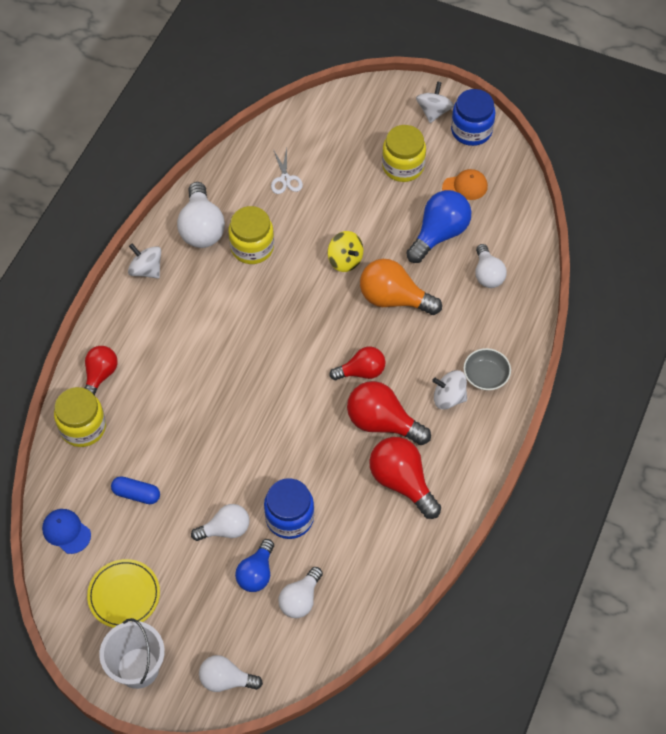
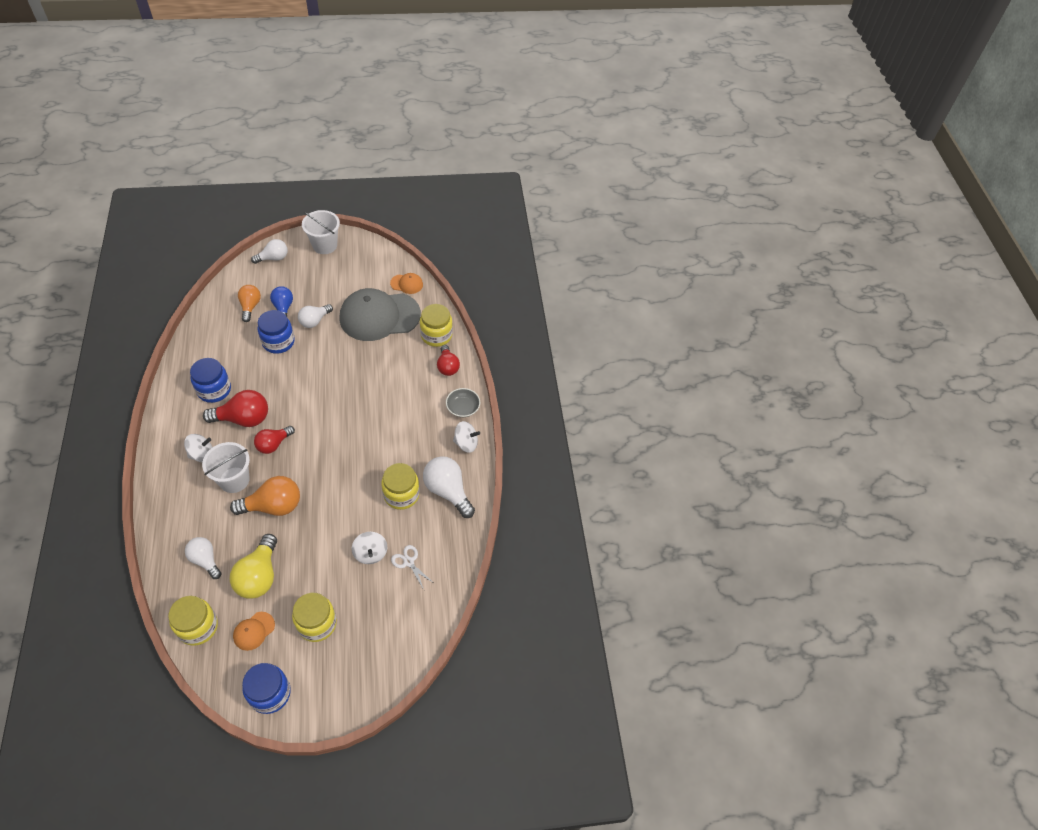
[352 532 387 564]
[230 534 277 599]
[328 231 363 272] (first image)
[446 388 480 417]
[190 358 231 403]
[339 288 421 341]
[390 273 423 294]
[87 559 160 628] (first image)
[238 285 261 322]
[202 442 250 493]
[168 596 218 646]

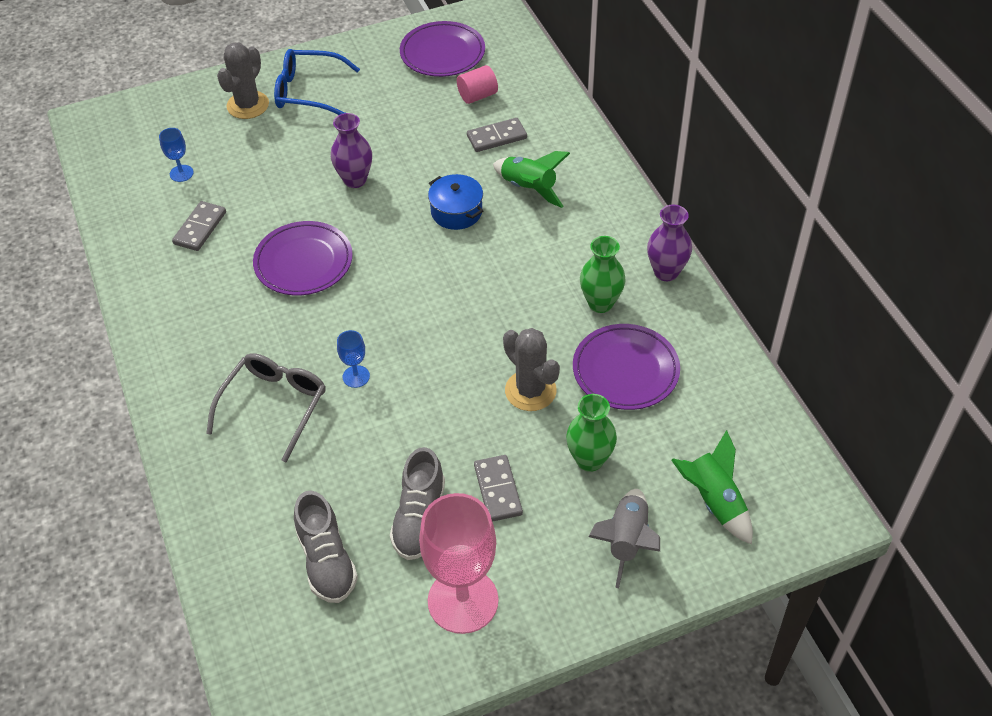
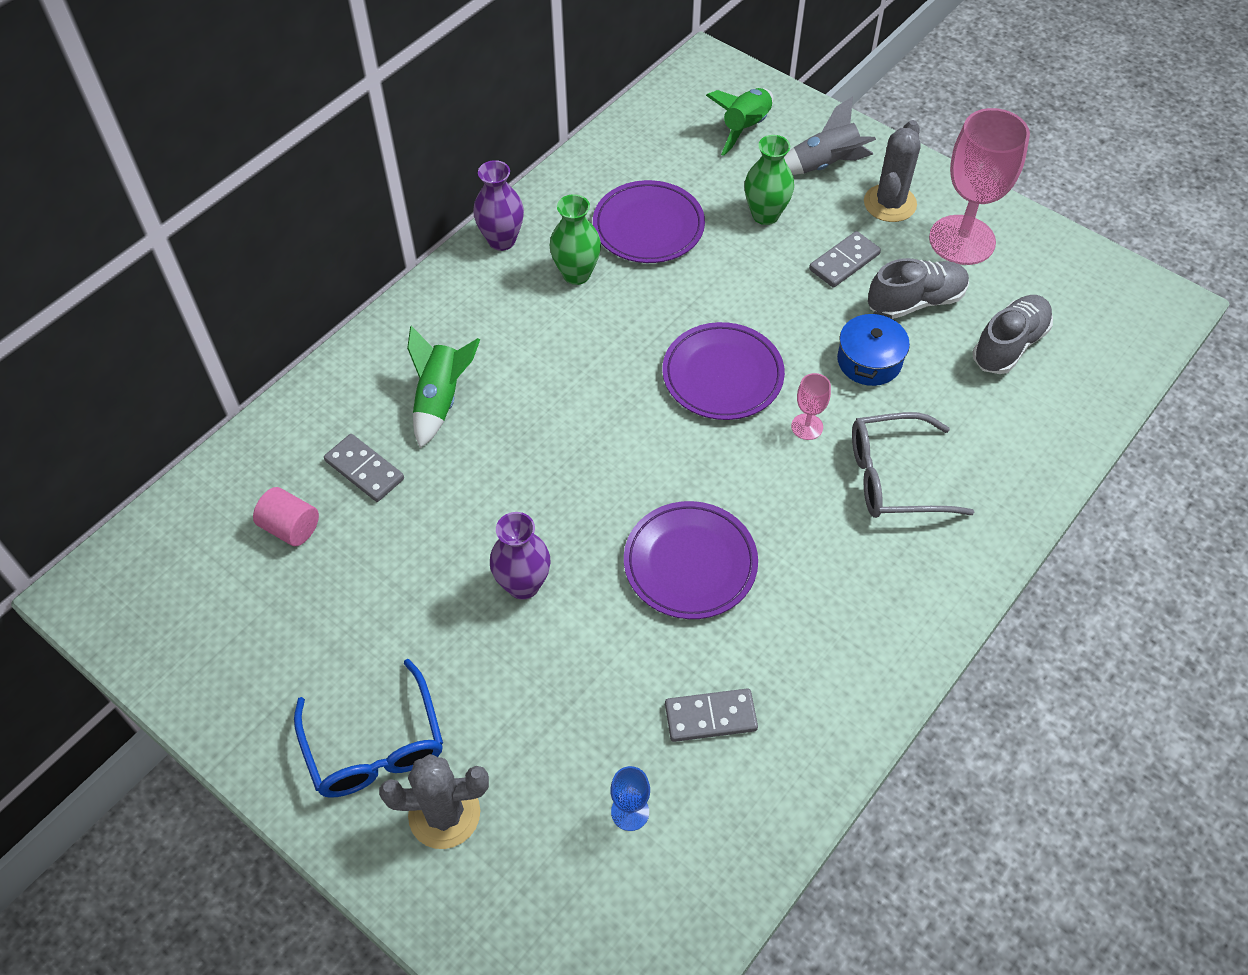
[662 322 785 420]
[837 311 910 386]
[864 120 920 222]
[791 373 831 440]

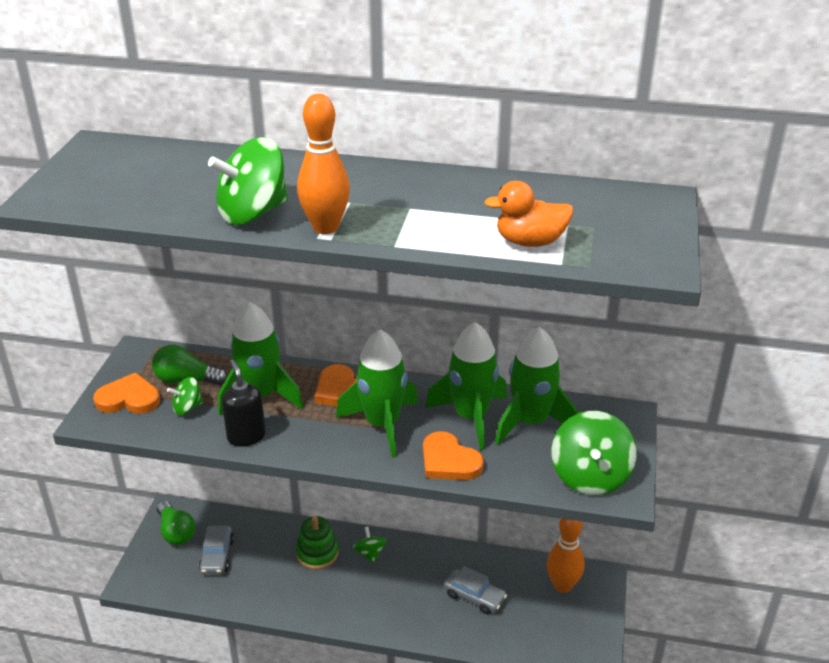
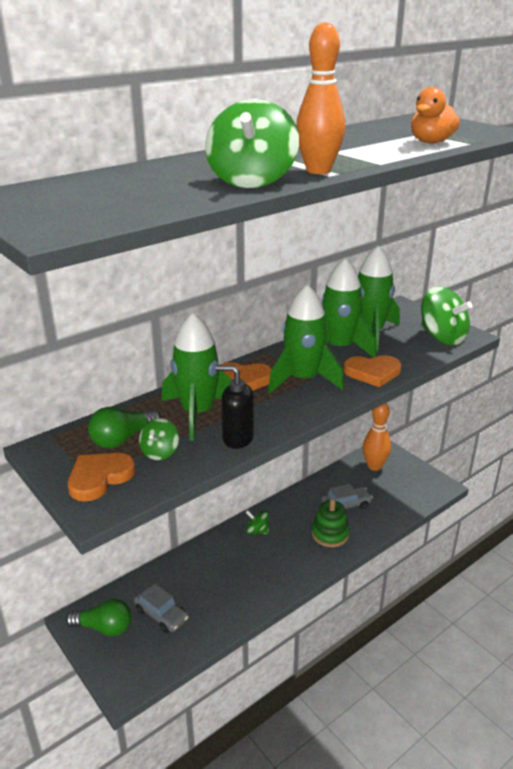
[312 499 349 547]

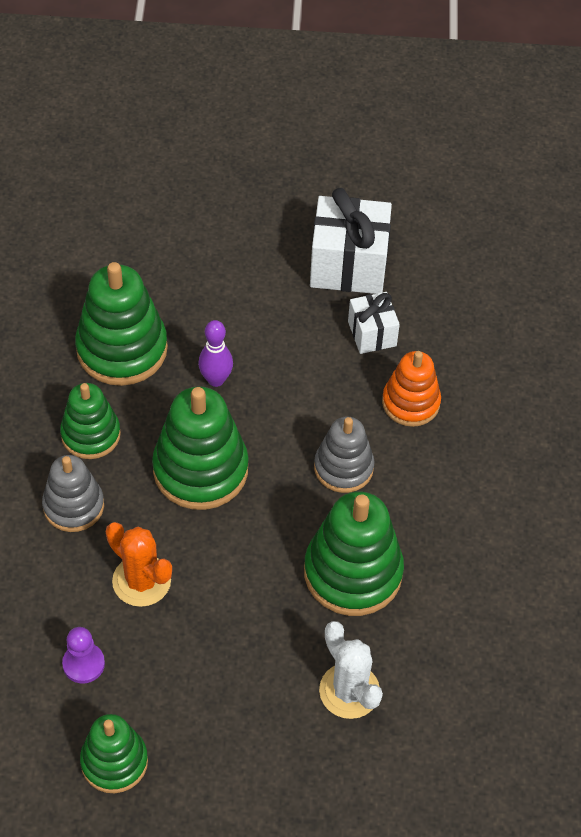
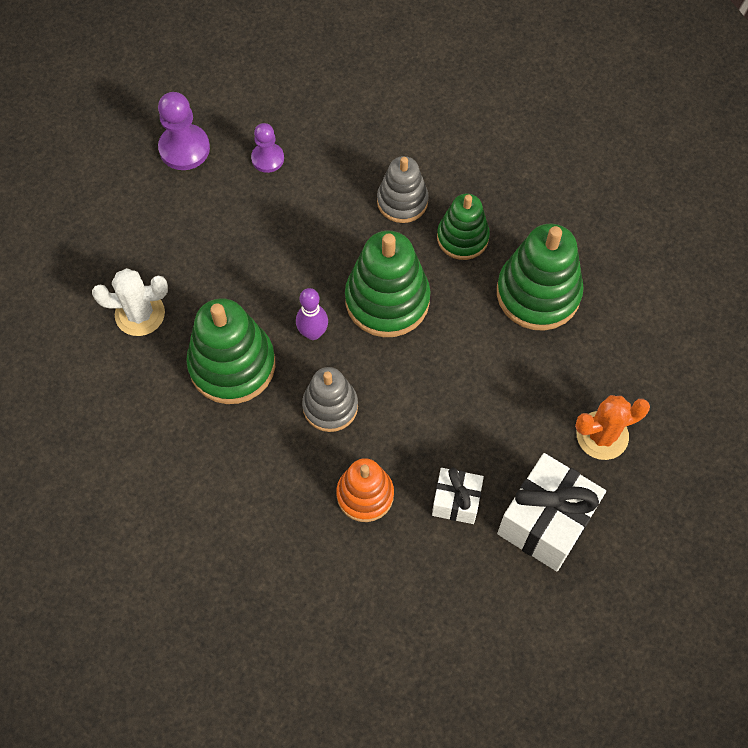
[296 288 328 340]
[575 395 650 460]
[158 92 210 170]

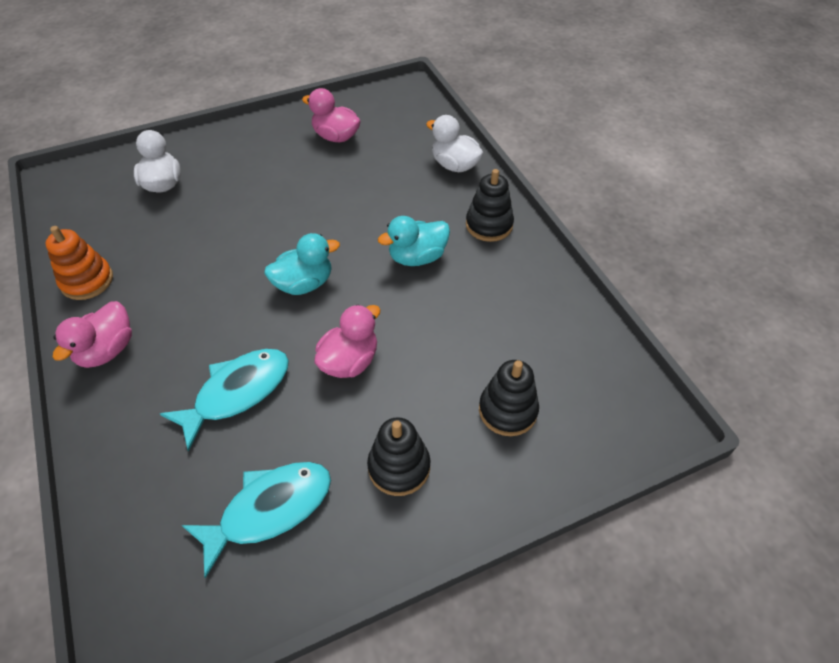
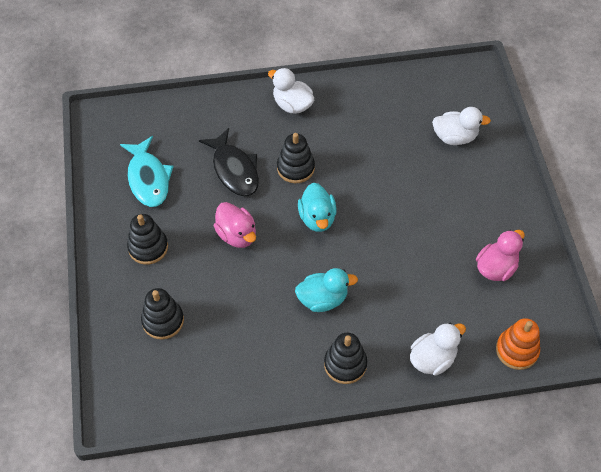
[295 268 358 312]
[496 318 540 370]
[268 68 314 114]
[199 128 259 197]
[277 133 315 183]

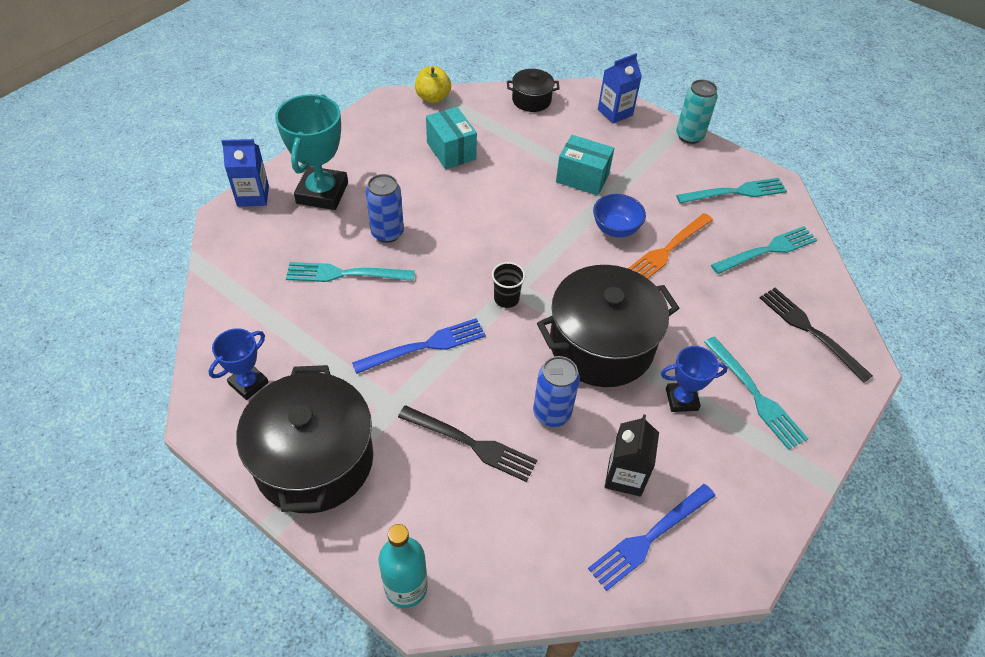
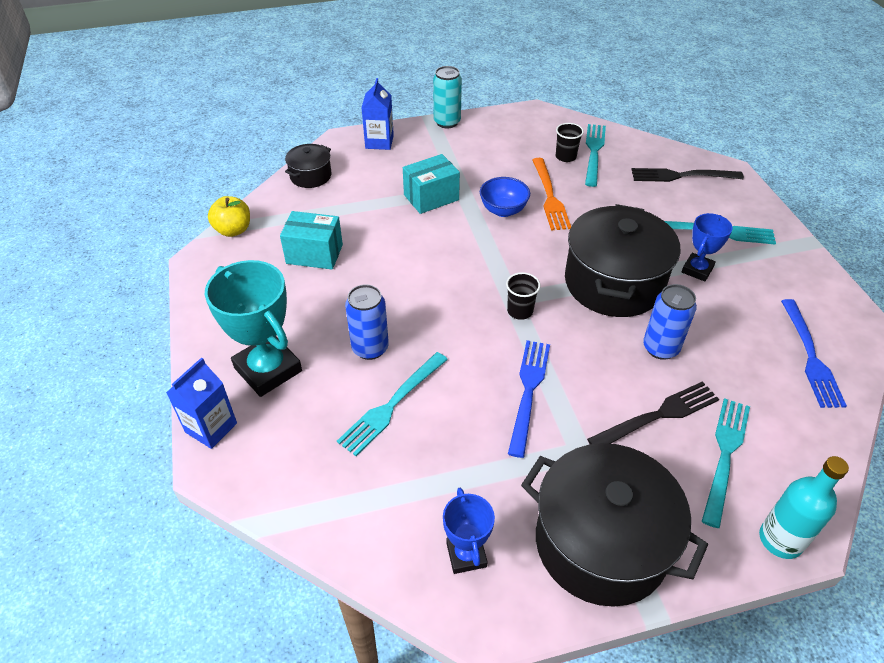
[702 398 750 528]
[605 415 659 497] (first image)
[556 123 584 162]

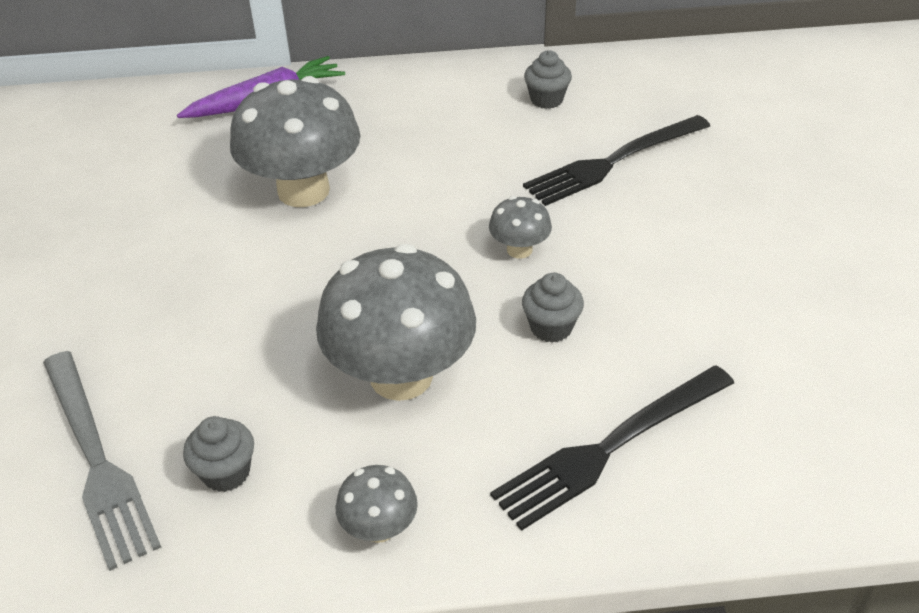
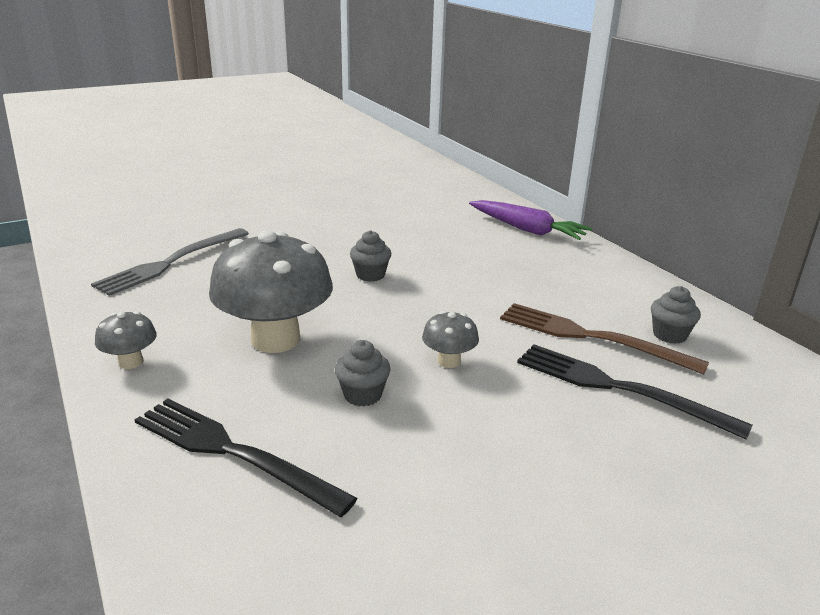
[230 76 360 207] (first image)
[350 230 391 282]
[500 303 709 375]

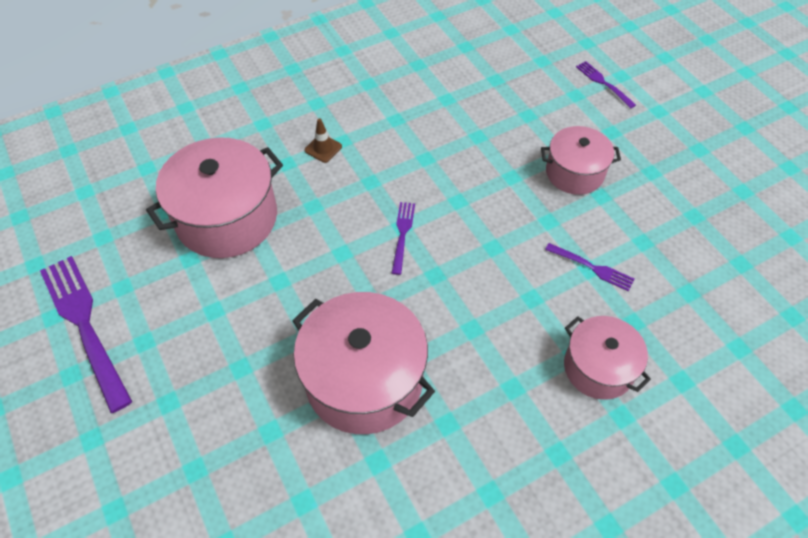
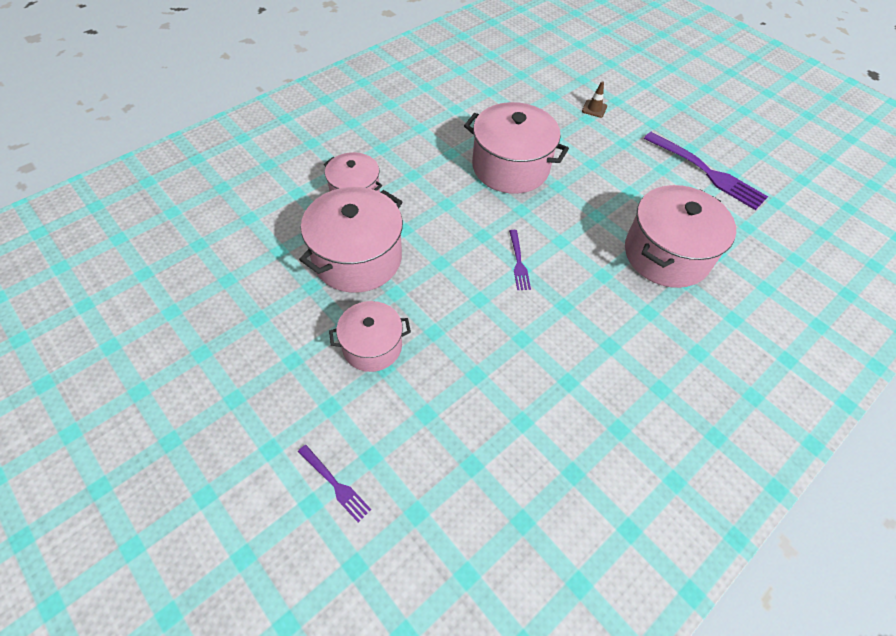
[582 81 607 118]
[299 187 403 293]

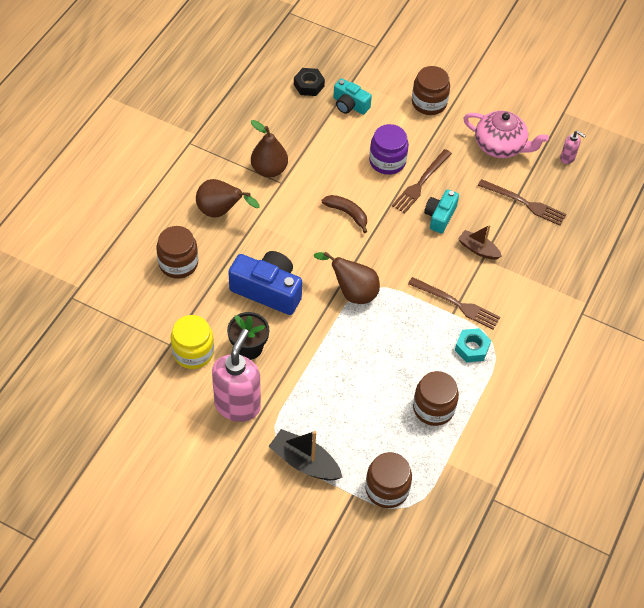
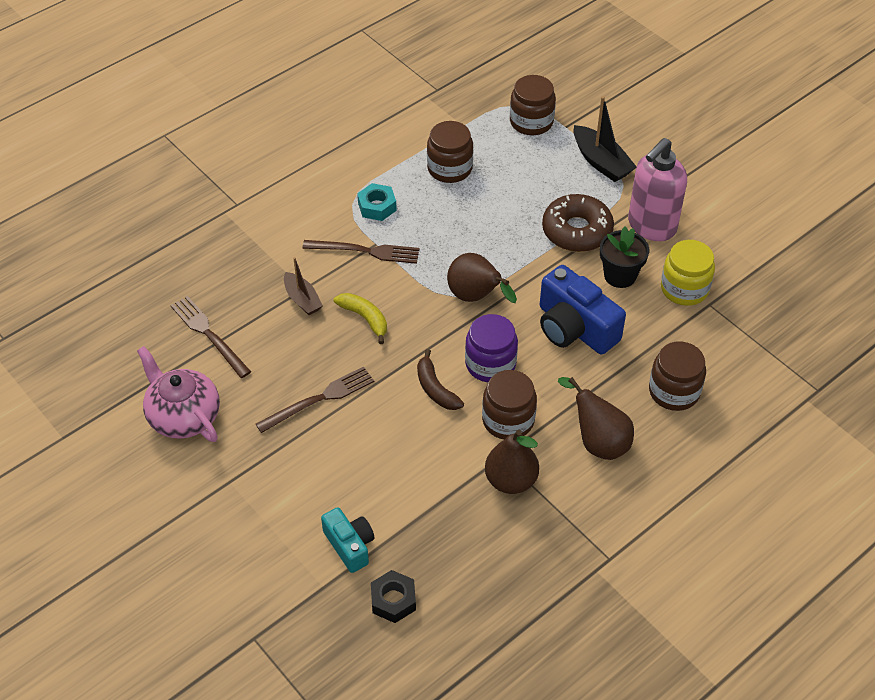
[482 370 537 440]
[465 314 518 382]
[560 131 586 164] (first image)
[424 189 459 233] (first image)
[302 240 419 264]
[542 194 614 252]
[334 293 387 344]

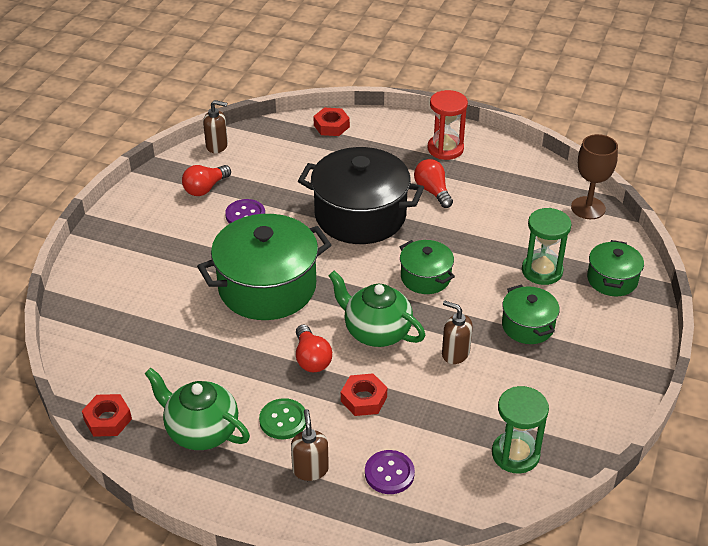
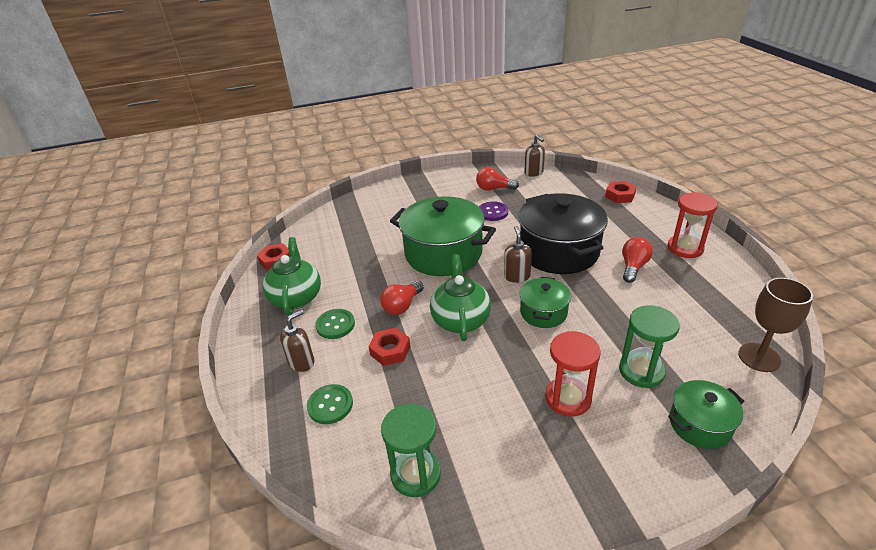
[545 331 601 417]
[504 226 532 283]
[307 384 353 424]

